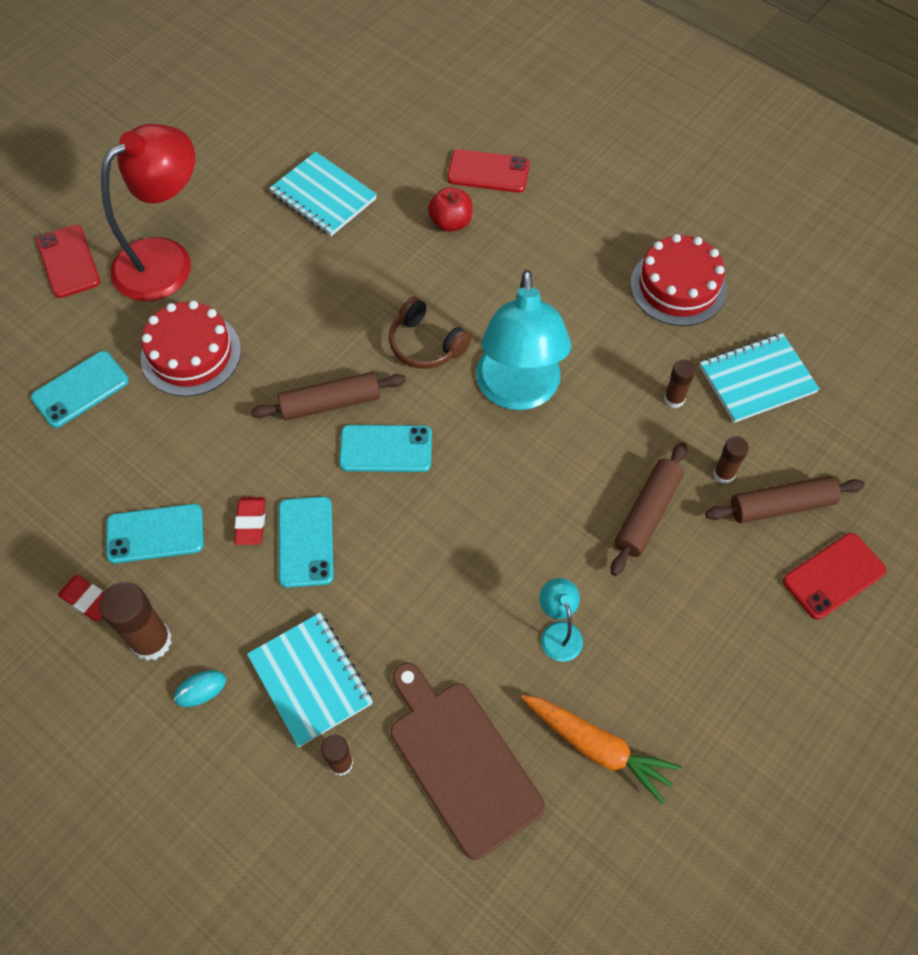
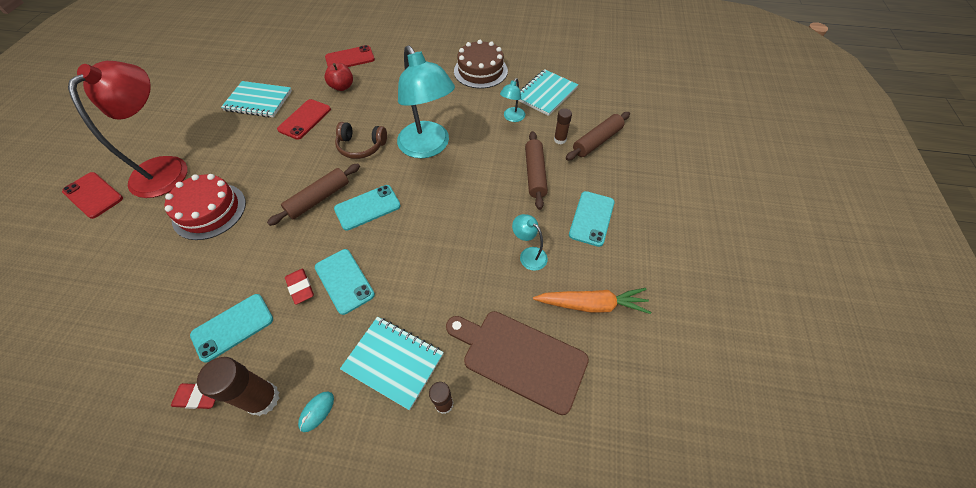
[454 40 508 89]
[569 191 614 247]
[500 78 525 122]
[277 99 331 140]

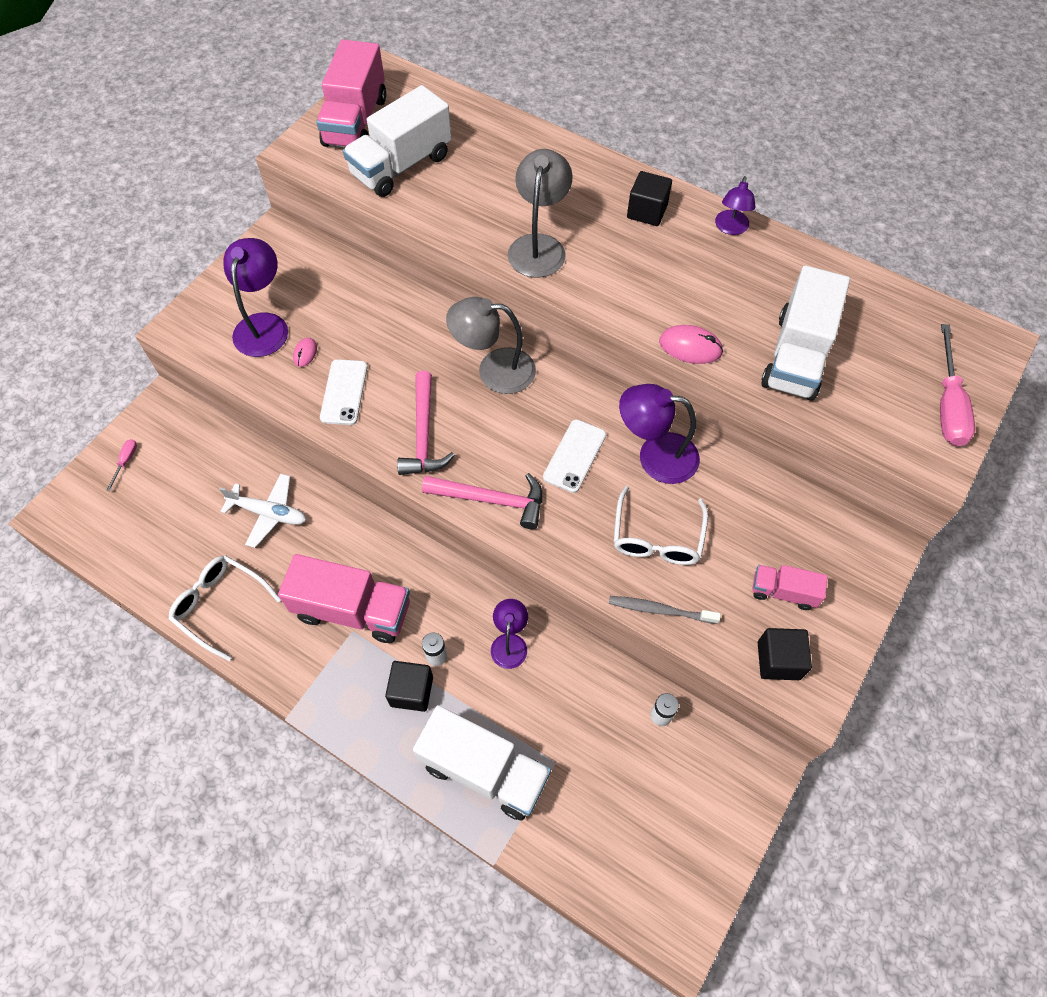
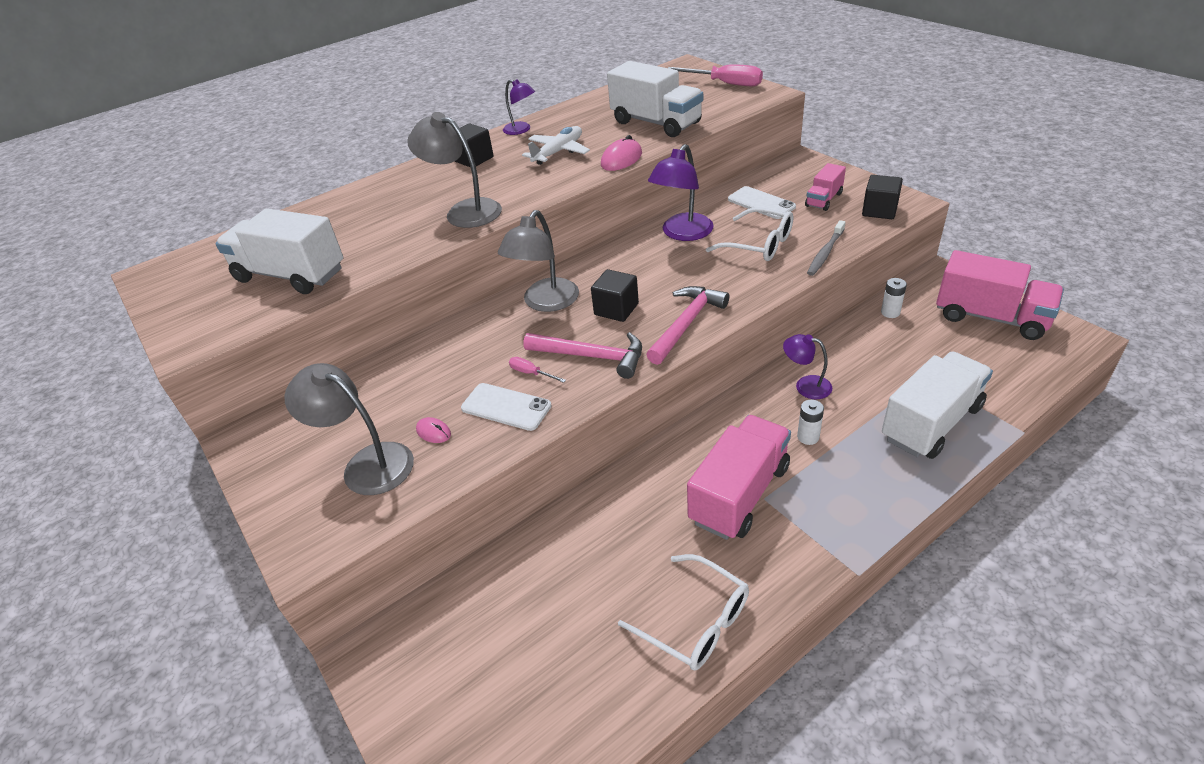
[936 250 1064 340]
[215 208 344 294]
[284 363 414 495]
[728 186 796 219]
[509 357 566 383]
[522 126 590 165]
[618 554 749 670]
[591 269 639 322]

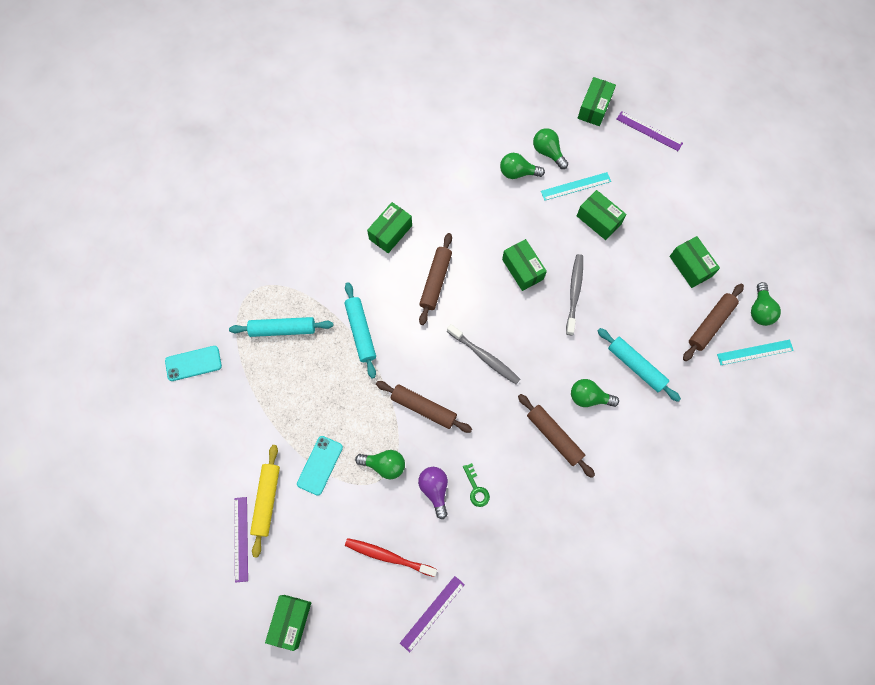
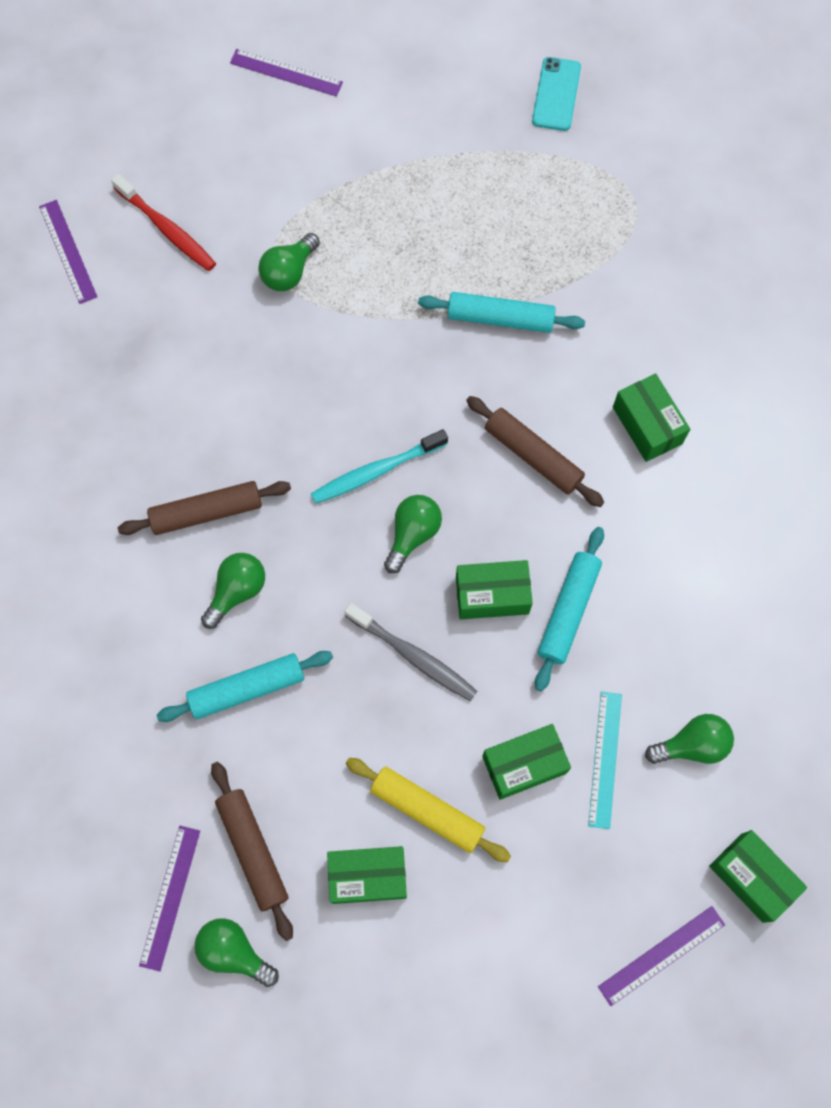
[384 495 442 573]
[535 527 604 691]
[311 429 448 504]
[139 826 200 971]
[376 381 472 433] (first image)
[297 436 343 496] (first image)
[346 758 511 862]
[463 463 490 507] (first image)
[418 467 448 519] (first image)
[111 174 216 271]
[265 595 311 651] (first image)

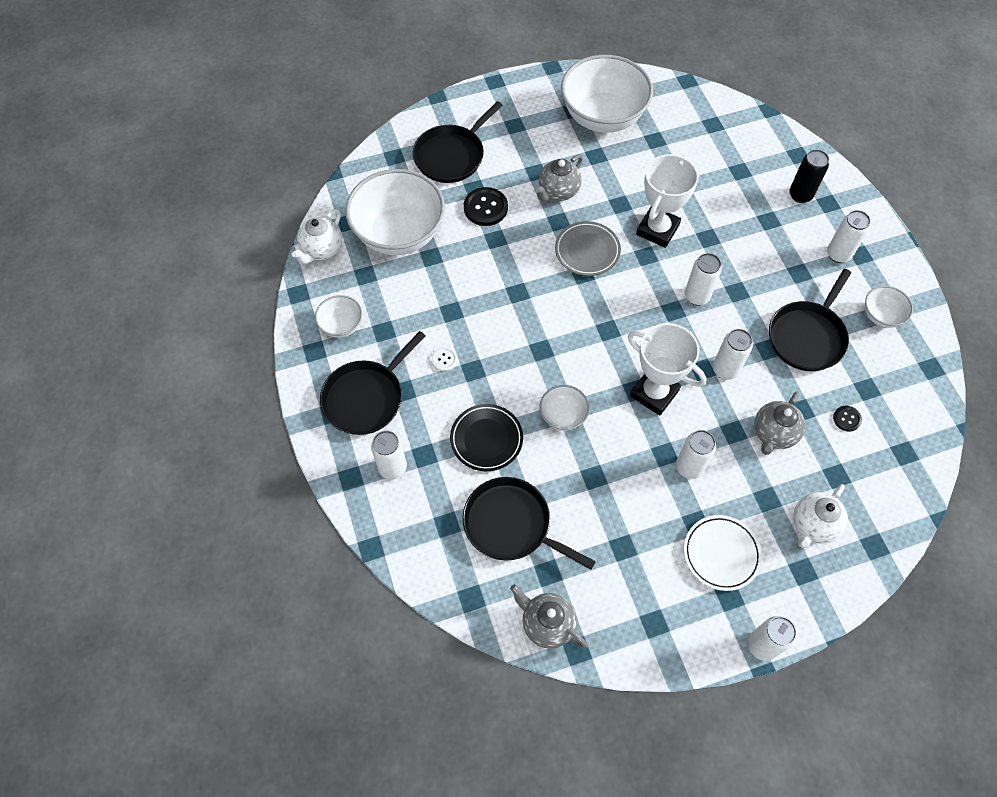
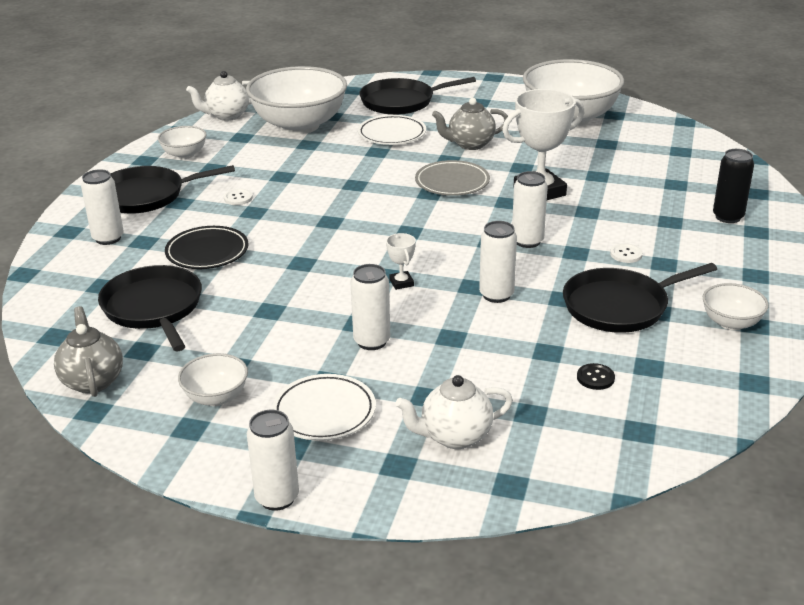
[358 115 426 145]
[827 210 871 263] (first image)
[386 233 416 290]
[178 353 248 406]
[754 391 805 455] (first image)
[610 243 643 263]

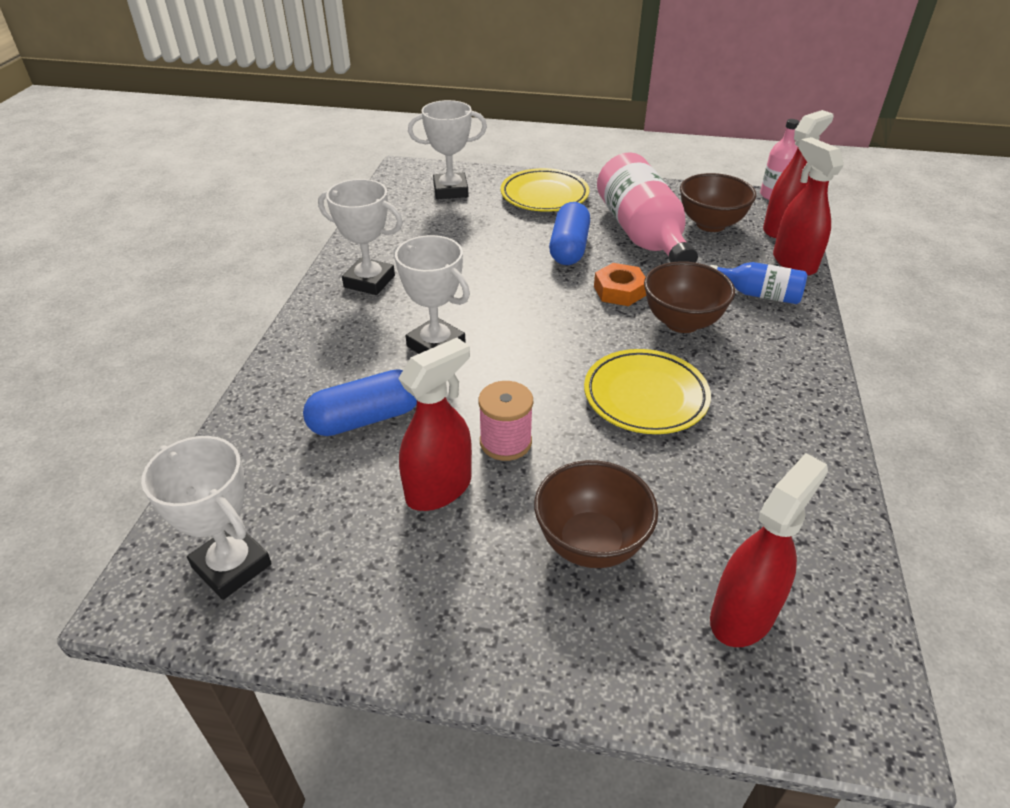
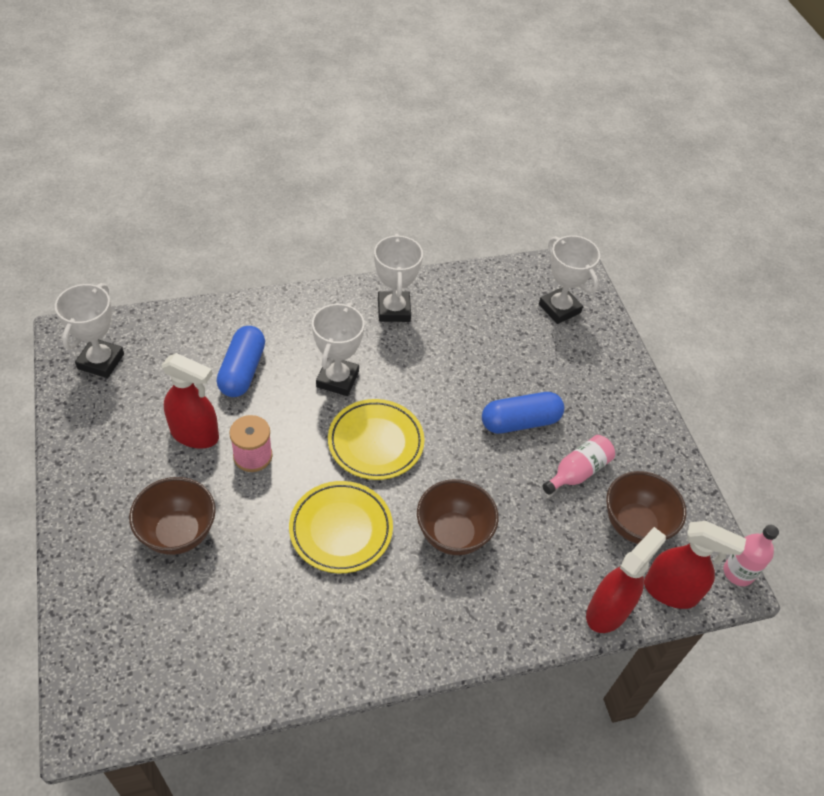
[542 435 615 495]
[328 399 424 480]
[710 262 807 304] (first image)
[594 263 646 306] (first image)
[217 326 265 397]
[710 453 828 647] (first image)

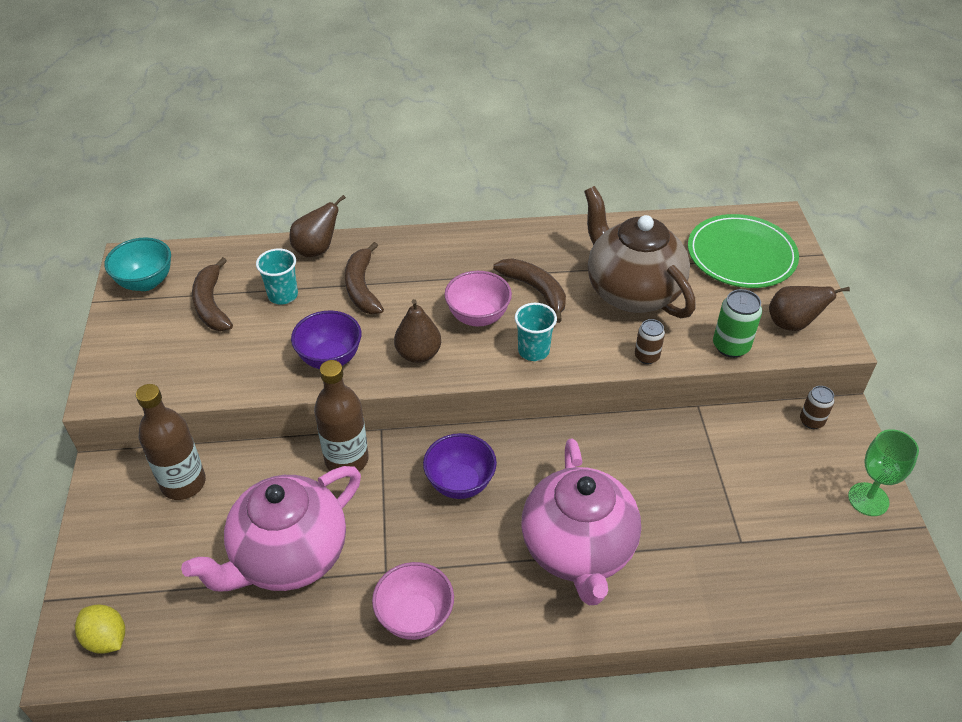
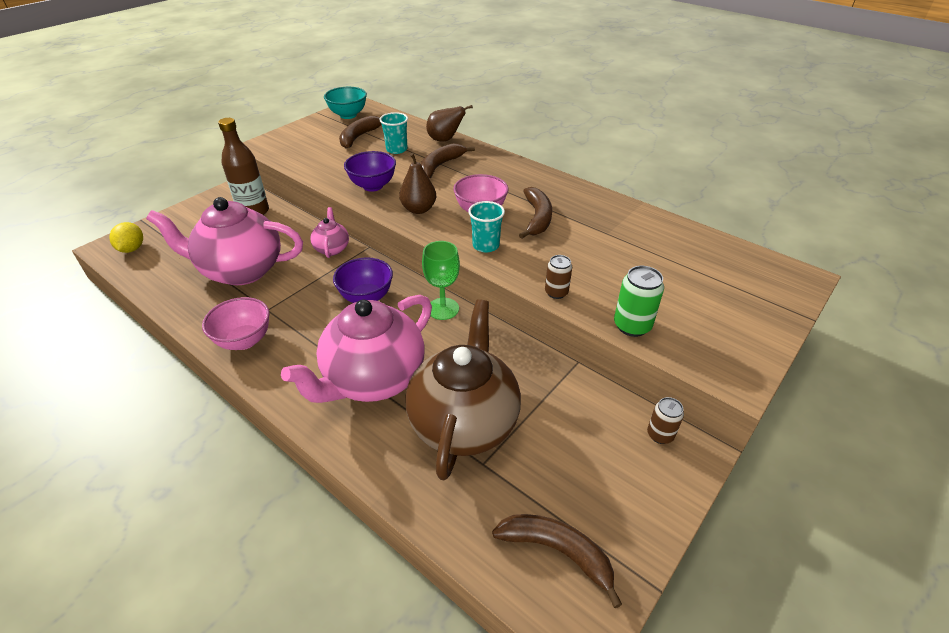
[405 299 521 480]
[688 214 799 288] (first image)
[769 286 850 331] (first image)
[310 207 349 258]
[422 241 460 320]
[492 514 622 608]

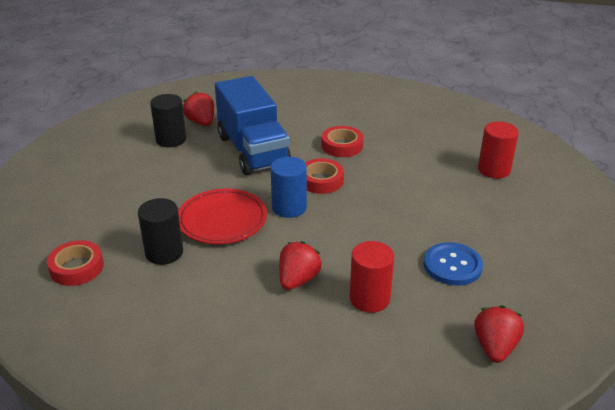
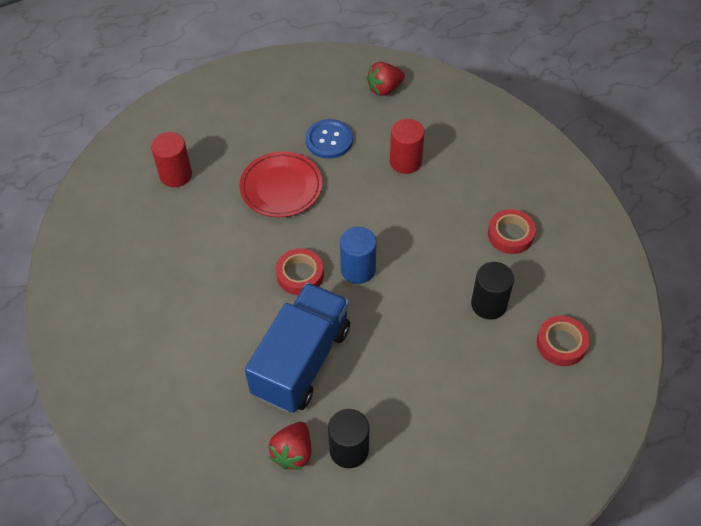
[488 209 536 254]
[239 151 322 217]
[279 241 322 290] (first image)

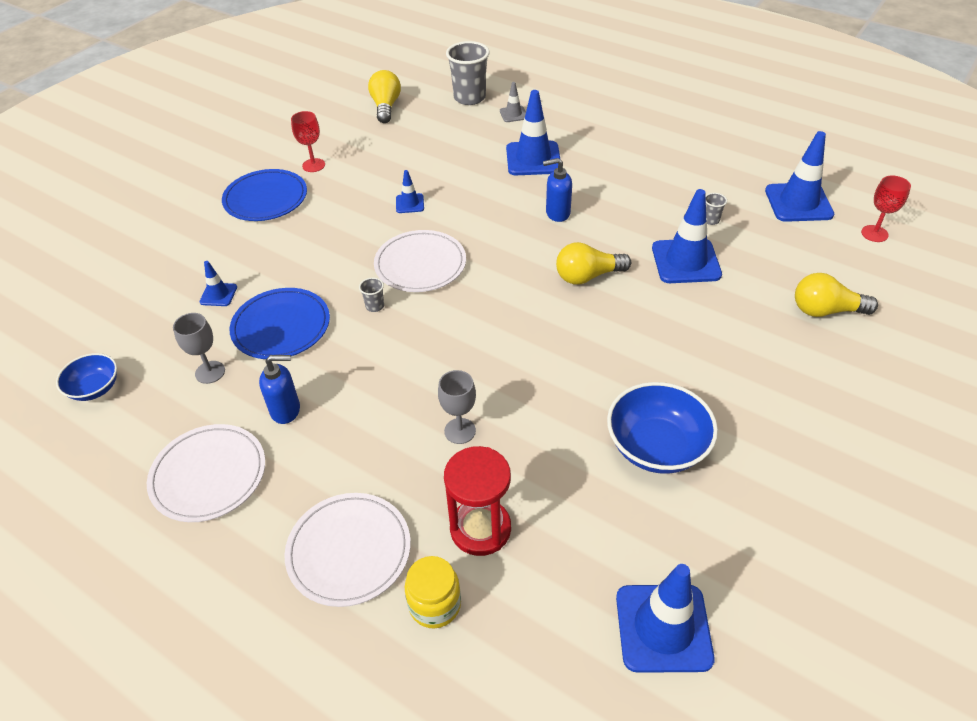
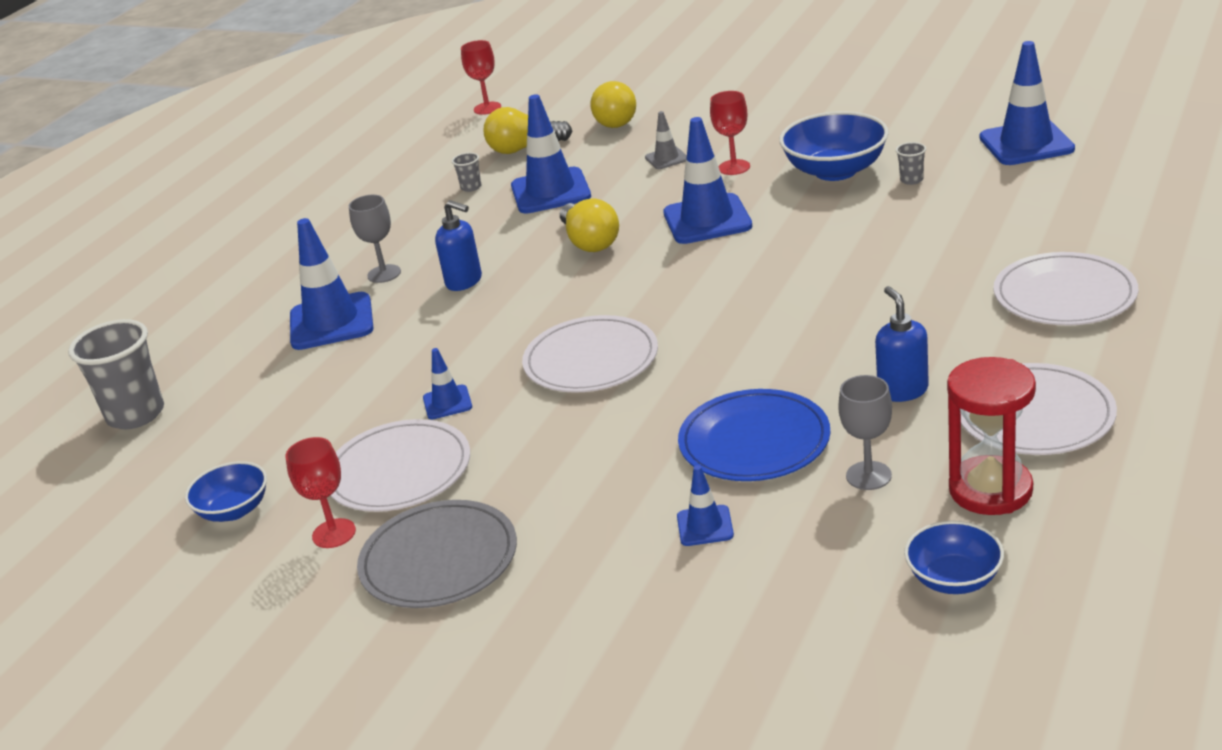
[484 107 572 154]
[645 111 687 169]
[663 117 752 244]
[435 200 482 291]
[357 500 517 608]
[896 142 926 185]
[349 195 401 283]
[947 357 1036 515]
[405 556 461 628] (first image)
[710 91 750 175]
[330 419 470 512]
[185 461 267 522]

